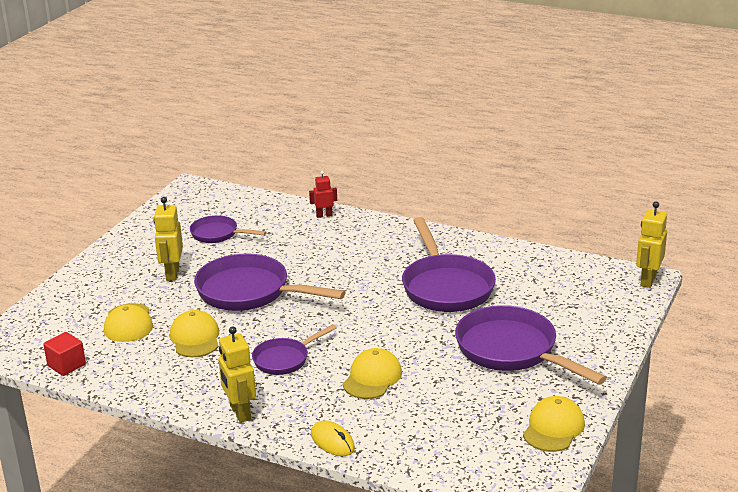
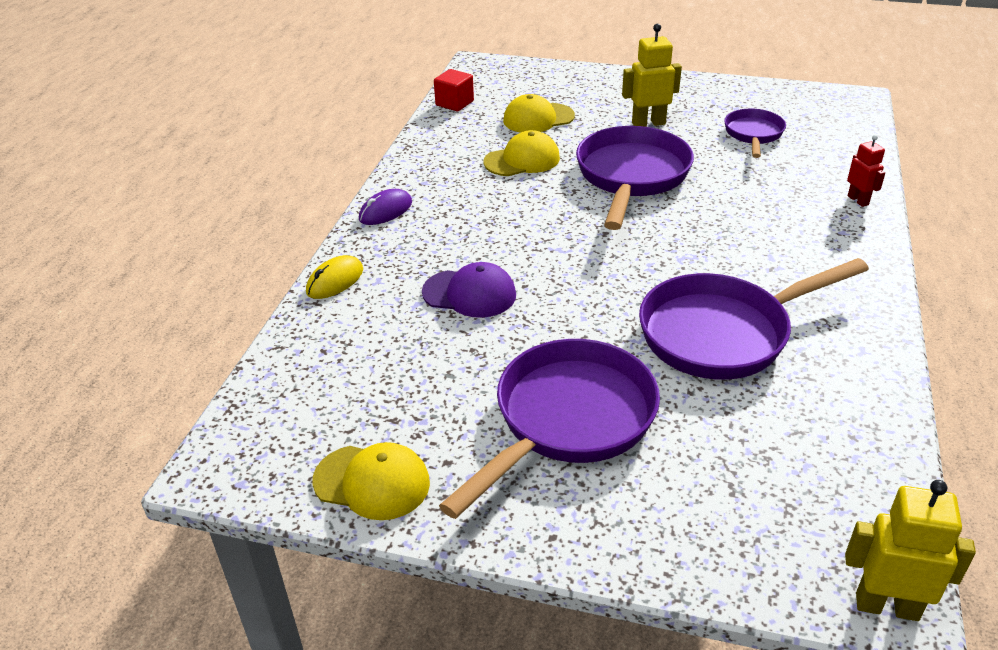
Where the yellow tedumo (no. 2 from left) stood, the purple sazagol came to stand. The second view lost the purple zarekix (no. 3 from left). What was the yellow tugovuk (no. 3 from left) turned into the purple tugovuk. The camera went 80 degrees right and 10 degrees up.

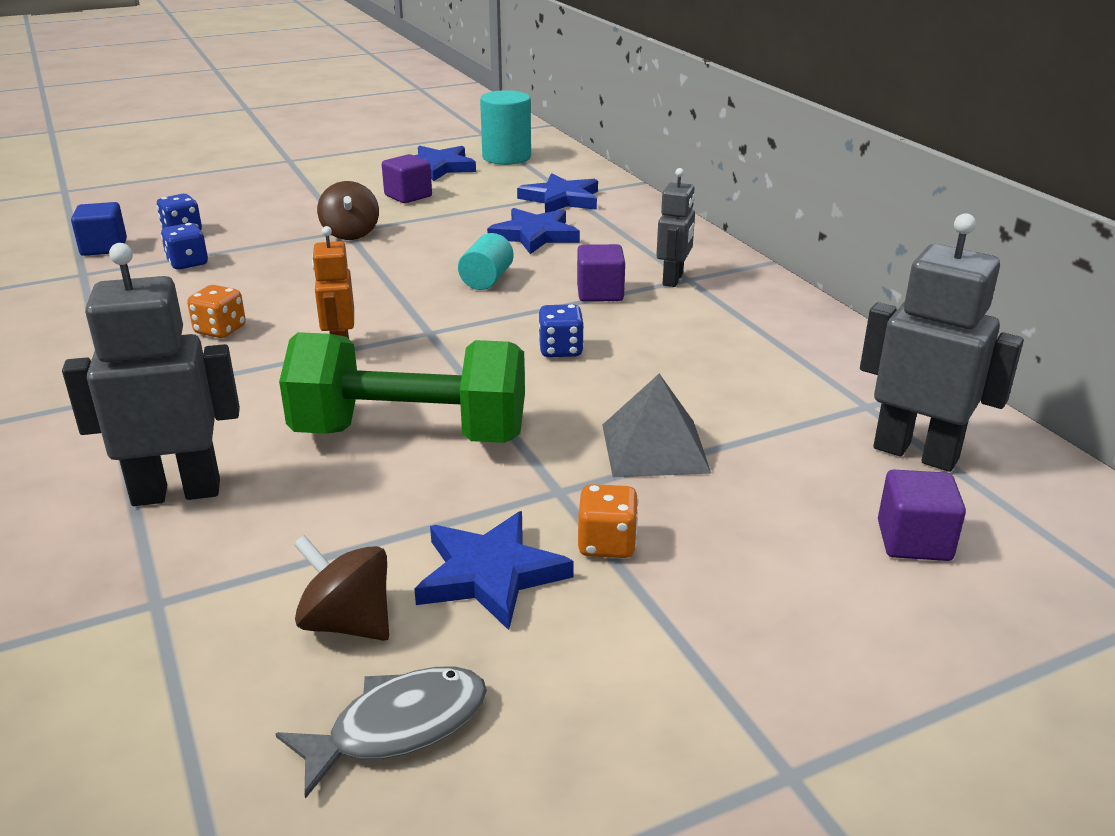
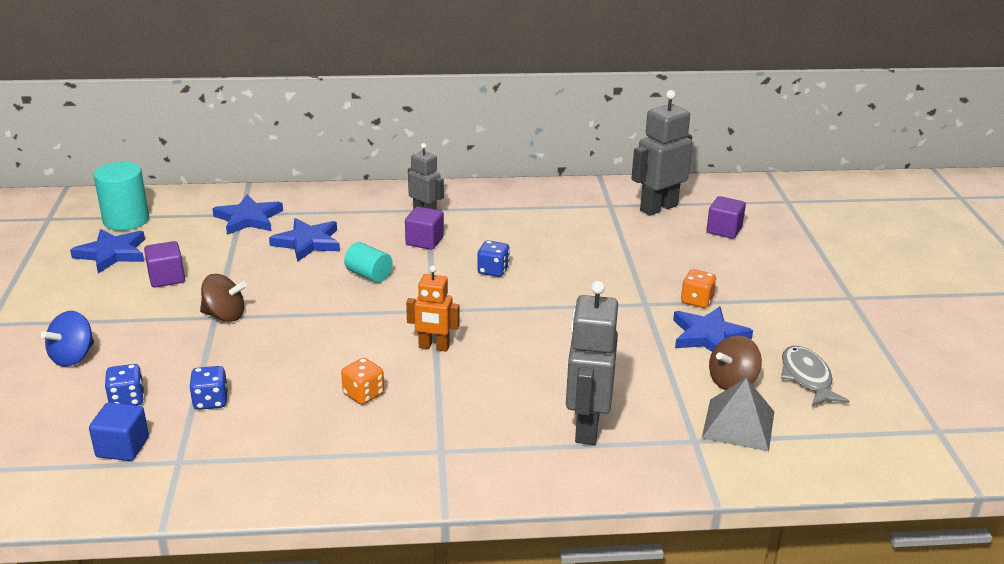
The second view lost the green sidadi. The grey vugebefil ended up elsewhere. The second view gained the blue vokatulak. The camera went 70 degrees left and 0 degrees up.

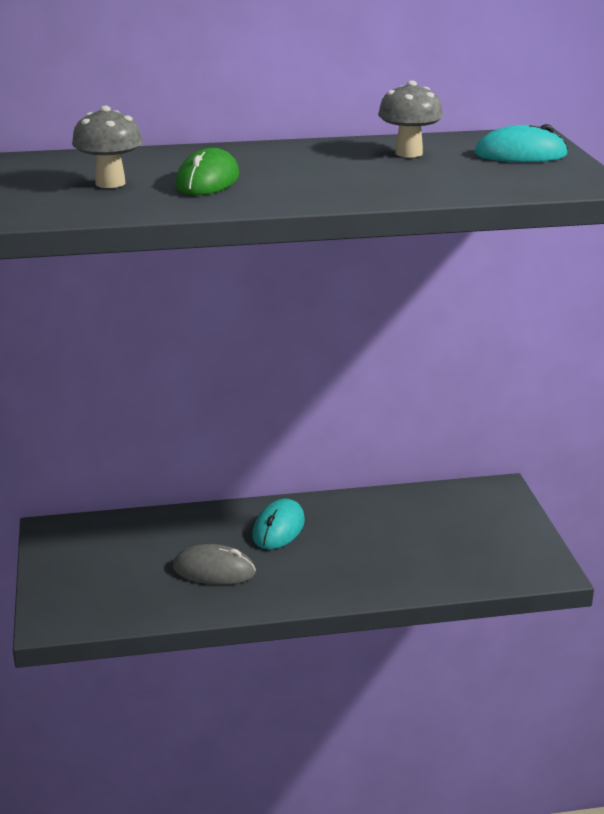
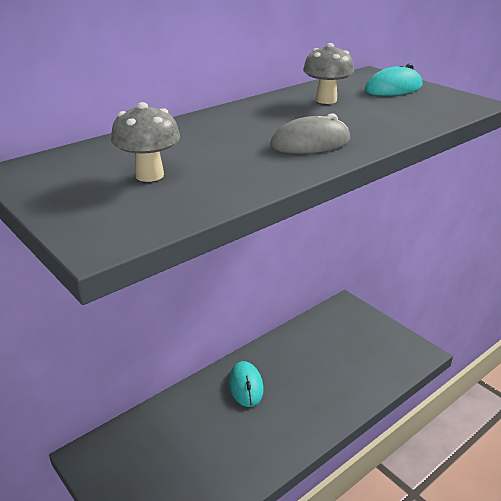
The grey sazagol ended up elsewhere. The second view lost the green sazagol. The camera went 30 degrees left and 5 degrees up.

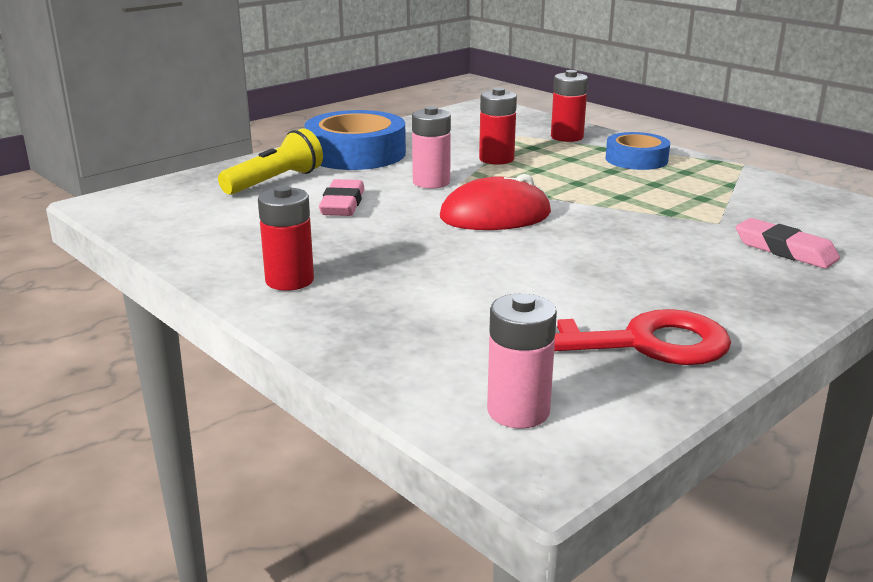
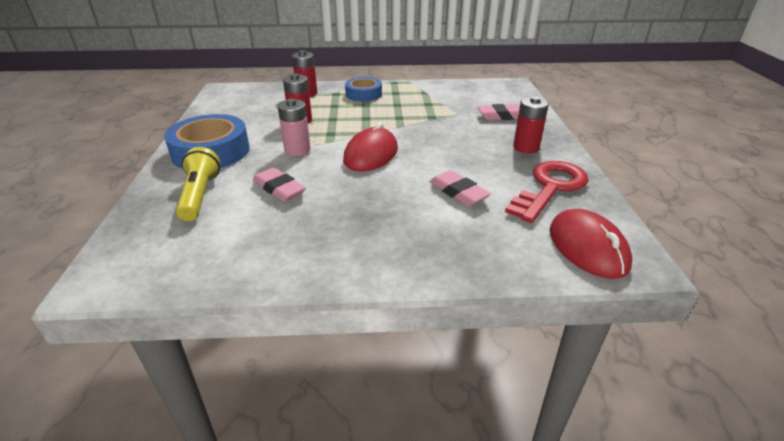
The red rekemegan (no. 1 from left in the first image) ended up elsewhere. Where the pink rekemegan (no. 2 from left) stood, the red sazagol (no. 2 from left) came to stand. The second view gained the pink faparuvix (no. 2 from left). The camera went 50 degrees left and 10 degrees up.

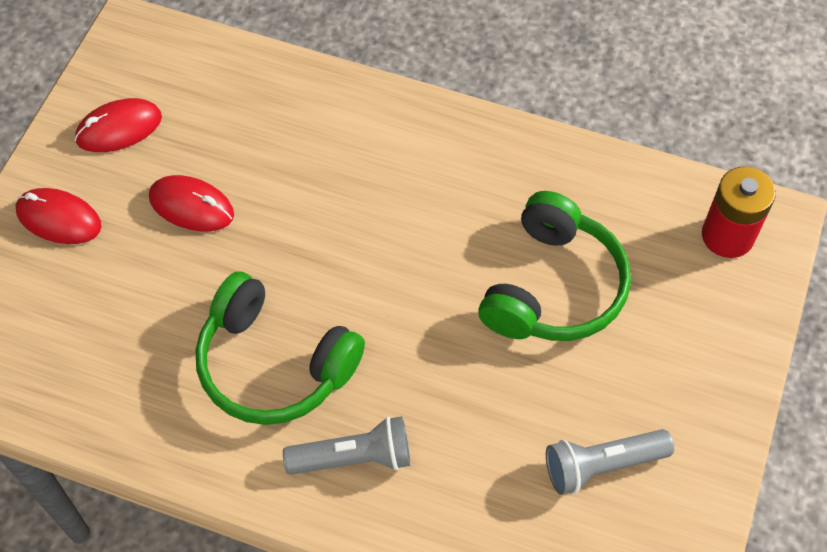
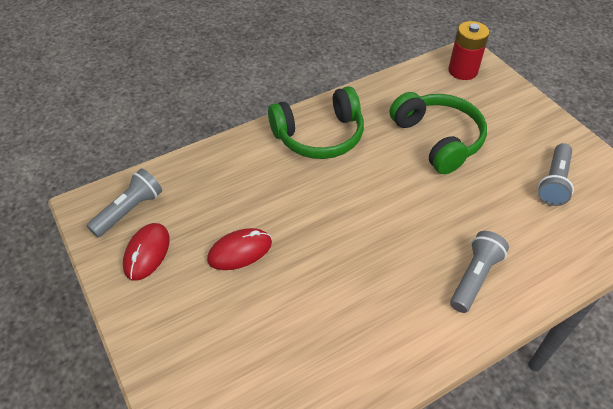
The second view lost the red sazagol (no. 1 from left). The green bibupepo (no. 1 from left) ended up elsewhere. The second view gained the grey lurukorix (no. 1 from left). The camera went 50 degrees left and 10 degrees down.

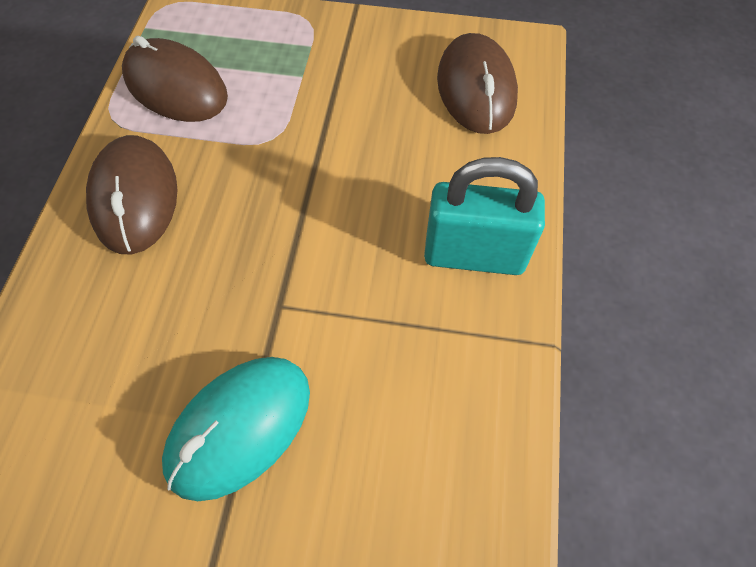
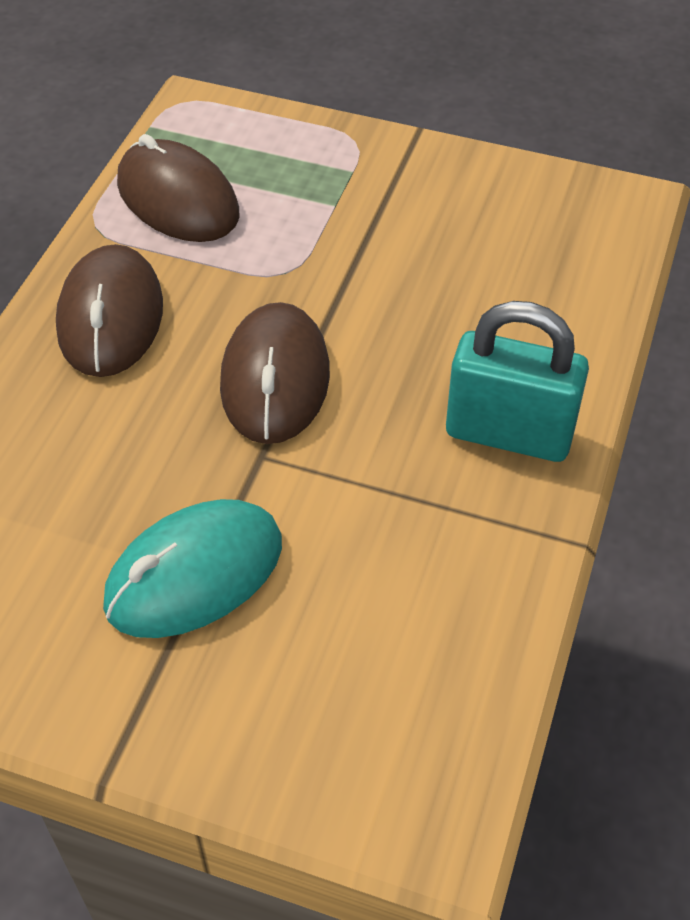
The brown sazagol (no. 3 from left) ended up elsewhere. The camera went 10 degrees right and 10 degrees down.

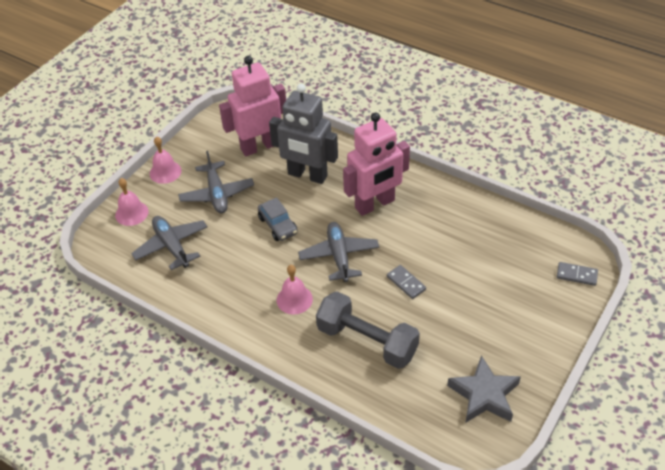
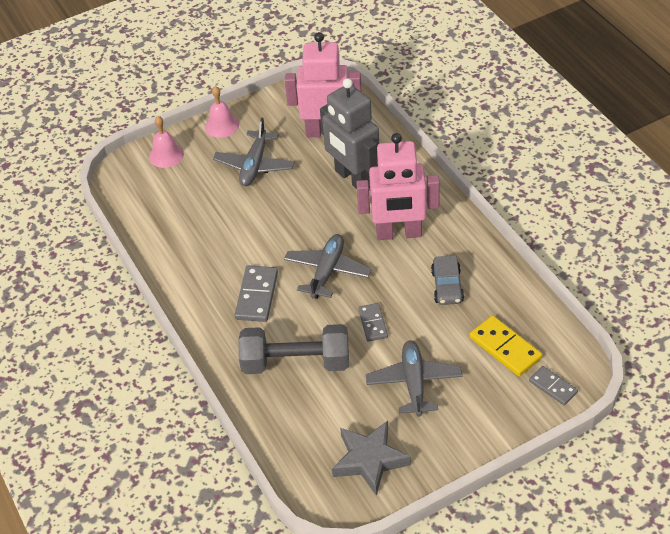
The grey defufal (no. 1 from left in the first image) ended up elsewhere. The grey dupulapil ended up elsewhere. Where the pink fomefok (no. 3 from left) stood, the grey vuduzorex (no. 1 from left) came to stand. The grey sidadi ended up facing another way, 60 degrees counterclockwise from before. The second view gained the yellow vuduzorex. The camera went 30 degrees right and 0 degrees up.

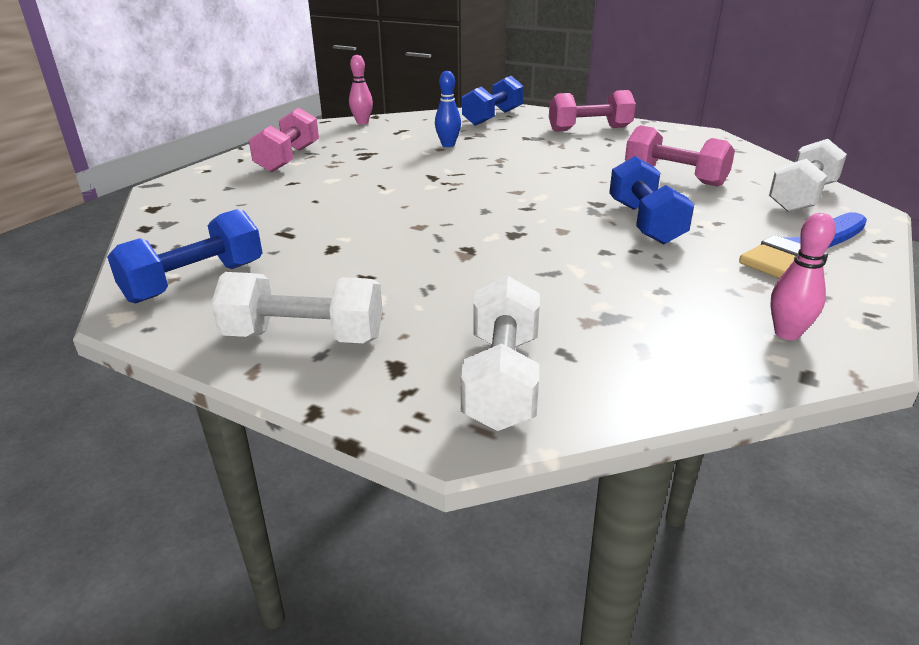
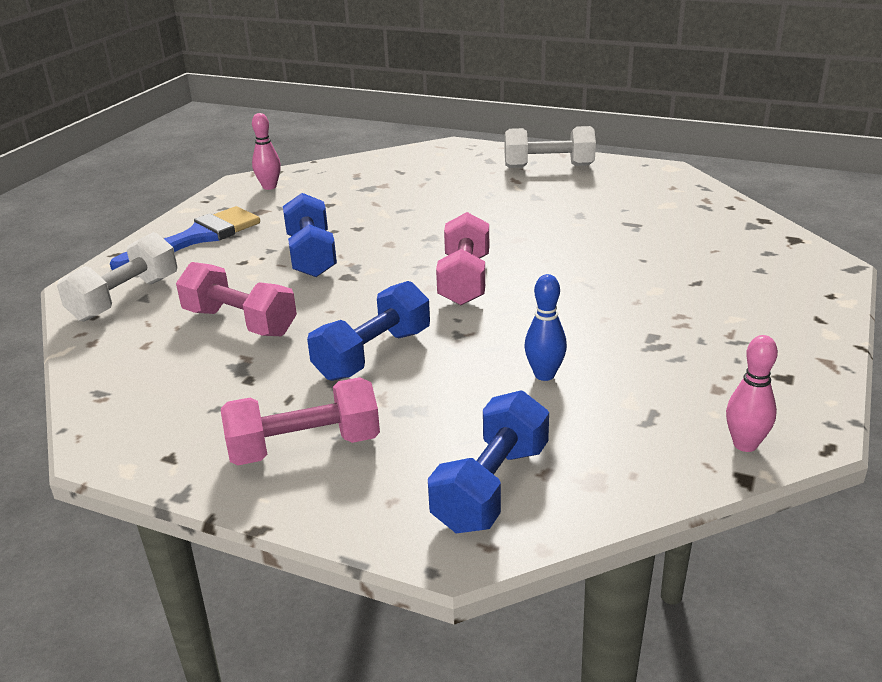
The blue sidadi (no. 1 from left in the first image) ended up elsewhere. The pink sidadi (no. 1 from left in the first image) ended up elsewhere. The second view lost the white sidadi (no. 2 from left). The camera went 175 degrees right and 0 degrees up.

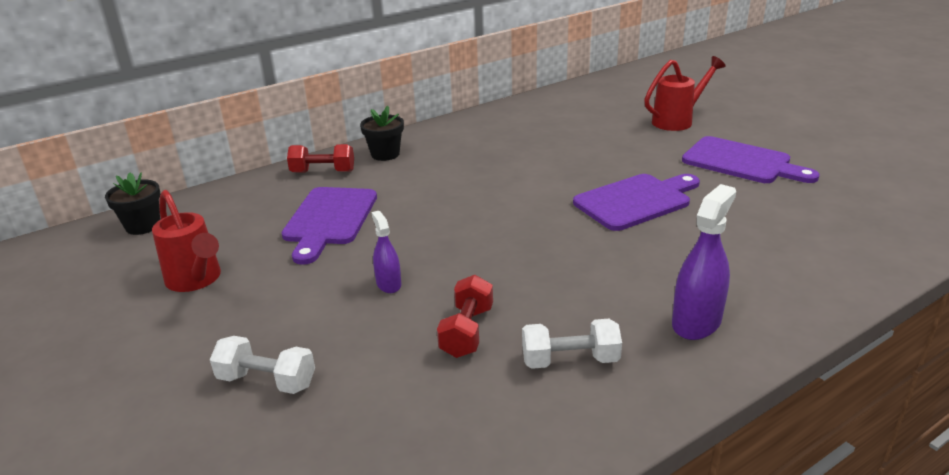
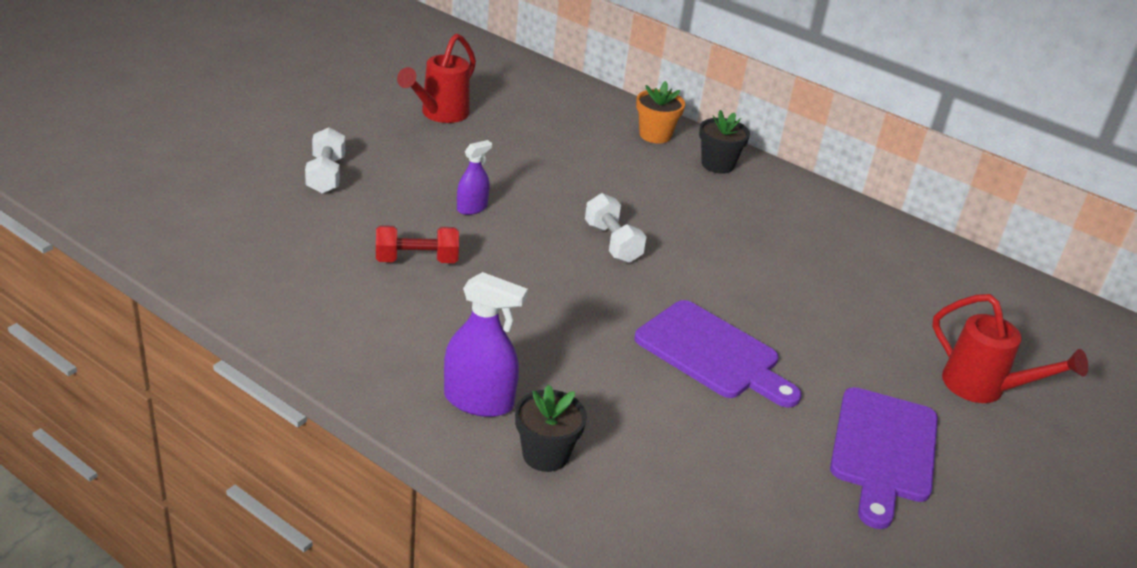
The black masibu (no. 1 from left) ended up elsewhere. The second view lost the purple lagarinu (no. 1 from left). Where the red sidadi (no. 1 from left) stood, the orange masibu came to stand. The white sidadi (no. 2 from left) ended up elsewhere. The camera went 65 degrees right and 5 degrees up.

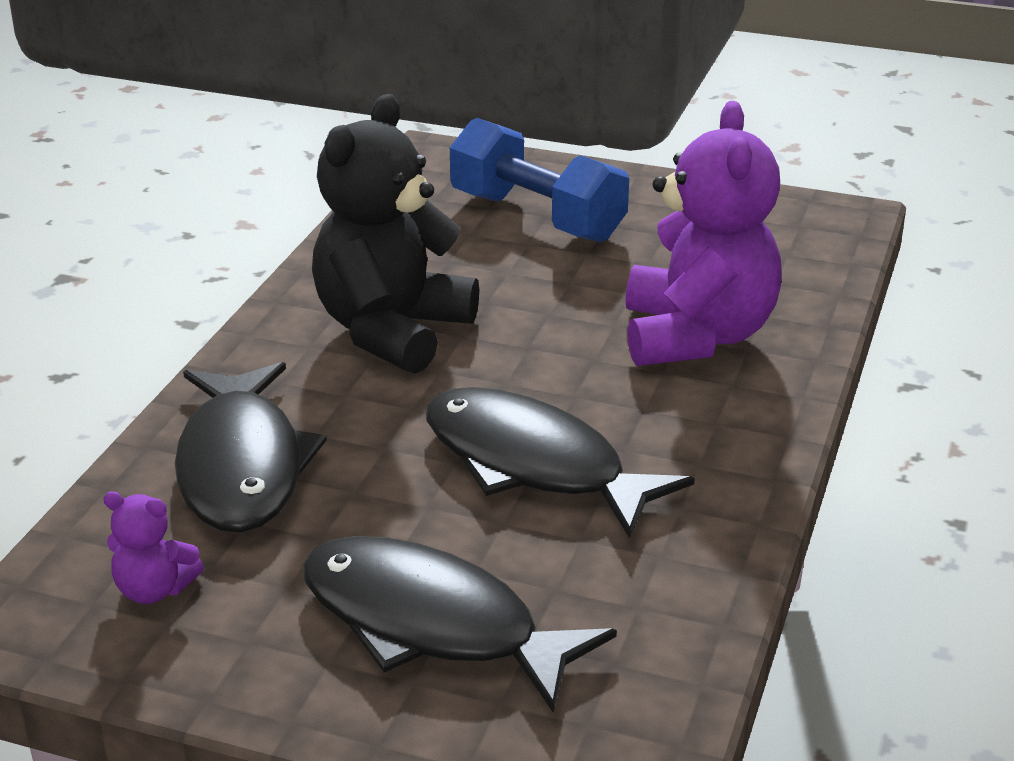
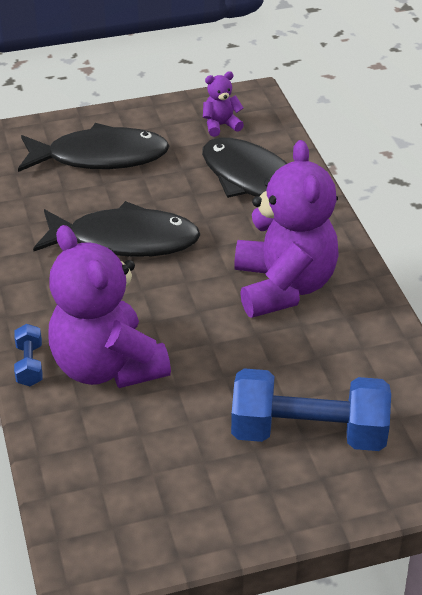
What was the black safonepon turned into the purple safonepon (no. 3 from left). The second view gained the blue sidadi (no. 1 from left). The camera went 145 degrees right and 10 degrees up.

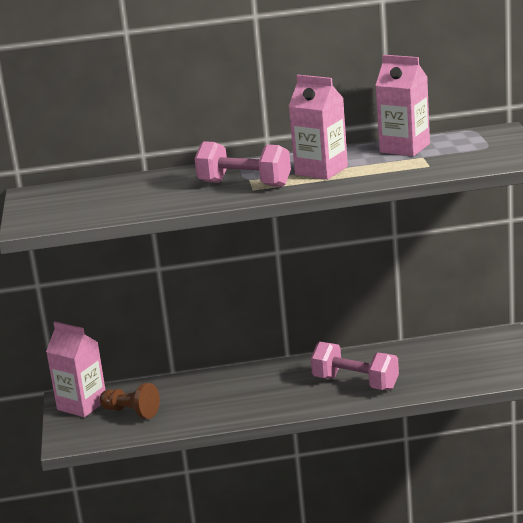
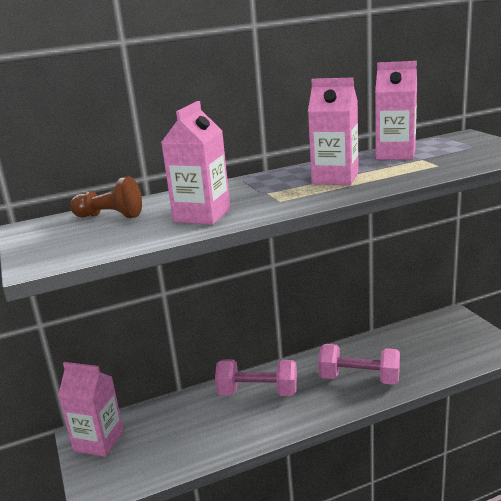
The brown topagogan ended up elsewhere. The pink sidadi (no. 1 from left) ended up elsewhere. The second view gained the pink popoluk (no. 2 from left). The camera went 15 degrees left and 0 degrees up.

